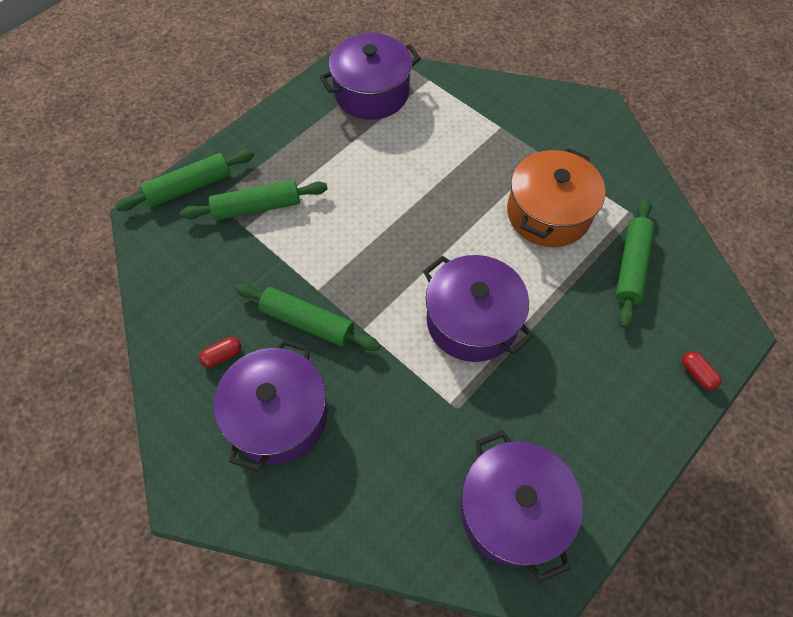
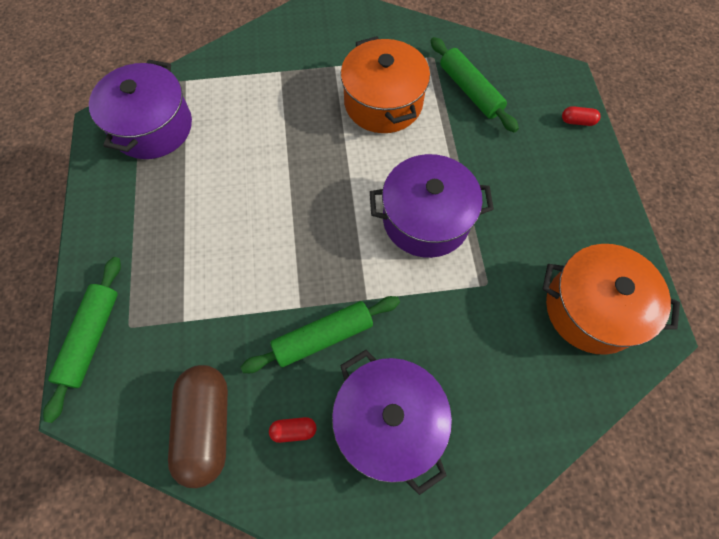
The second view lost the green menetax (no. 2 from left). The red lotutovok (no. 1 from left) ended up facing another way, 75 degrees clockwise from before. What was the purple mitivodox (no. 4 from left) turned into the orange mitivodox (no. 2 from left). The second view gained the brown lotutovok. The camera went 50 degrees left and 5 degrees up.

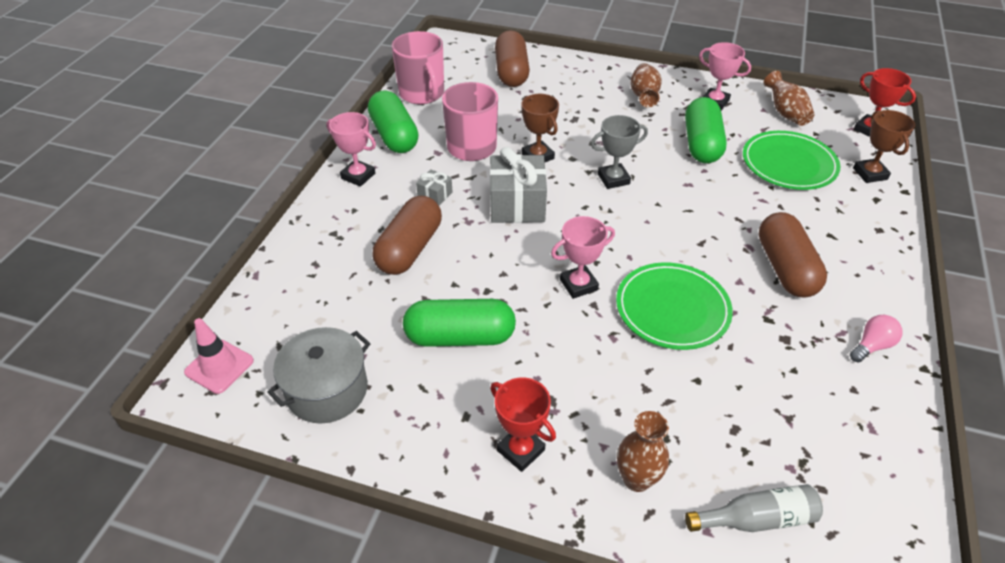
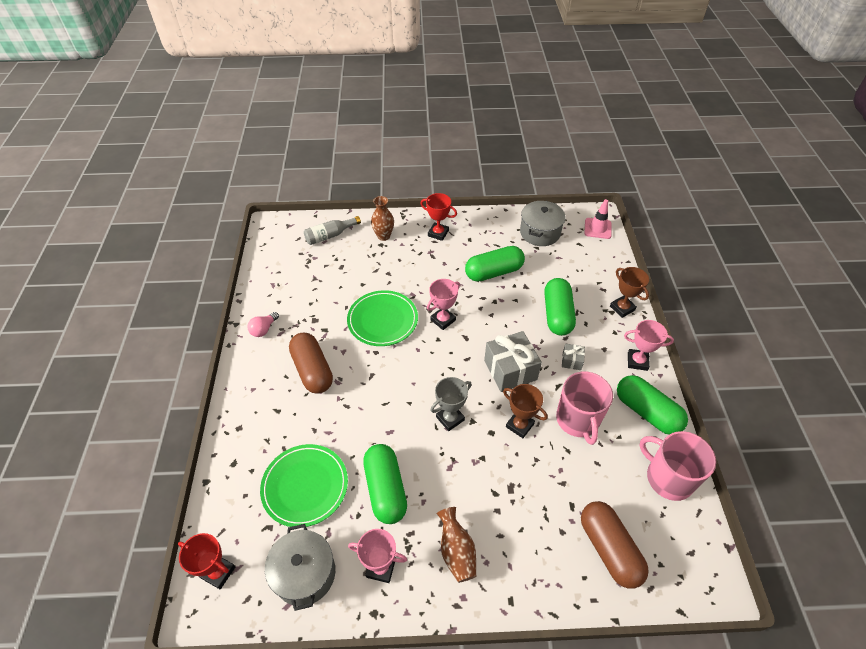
What was the brown lotutovok (no. 1 from left) turned into the green lotutovok (no. 3 from left). Where the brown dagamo (no. 3 from left) stood, the grey mitivodox (no. 1 from left) came to stand. The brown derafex (no. 2 from left) ended up elsewhere. The camera went 160 degrees right and 5 degrees up.

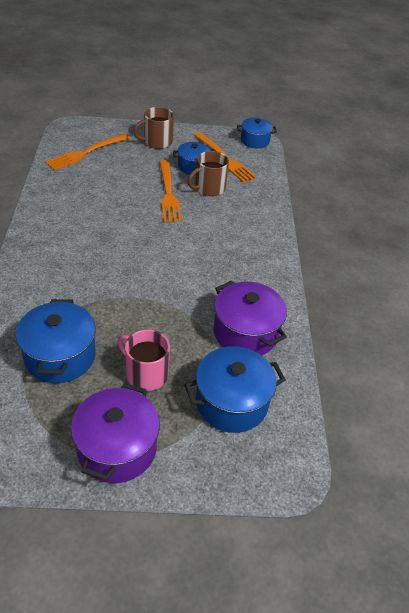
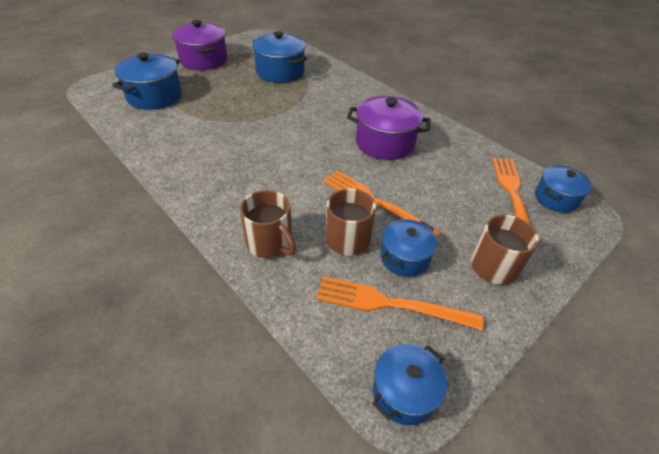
The second view lost the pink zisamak. The purple mitivodox (no. 2 from left) ended up elsewhere. The second view gained the brown zisamak (no. 1 from left). The second view gained the blue mitivodox (no. 5 from left). The camera went 140 degrees right and 0 degrees up.

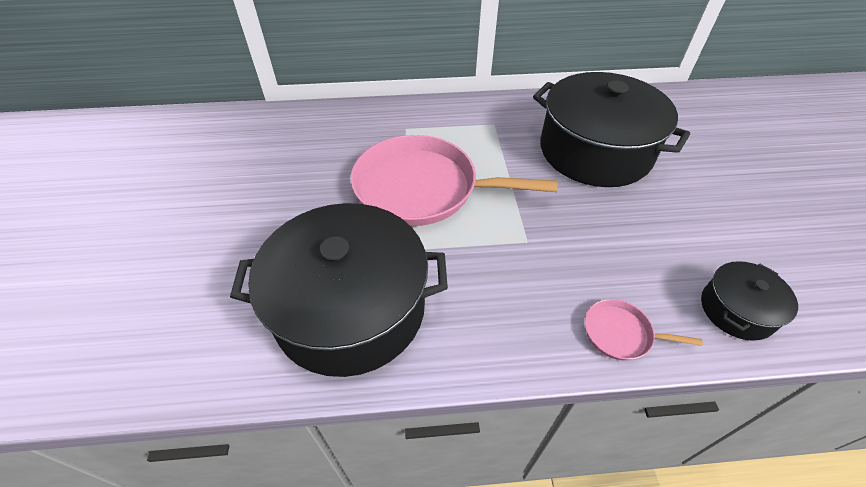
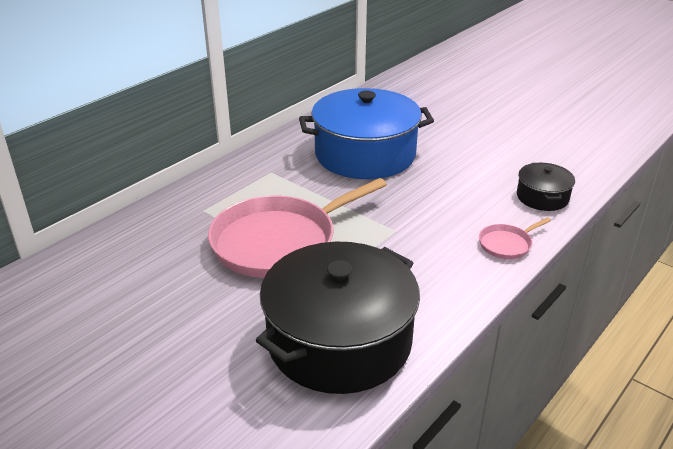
What was the black mitivodox (no. 2 from left) turned into the blue mitivodox. The camera went 45 degrees left and 15 degrees down.

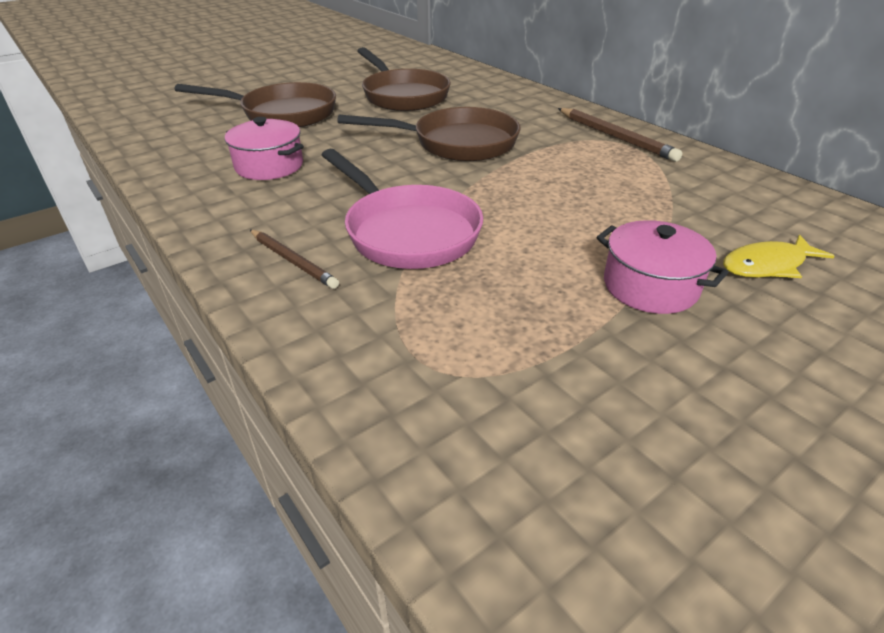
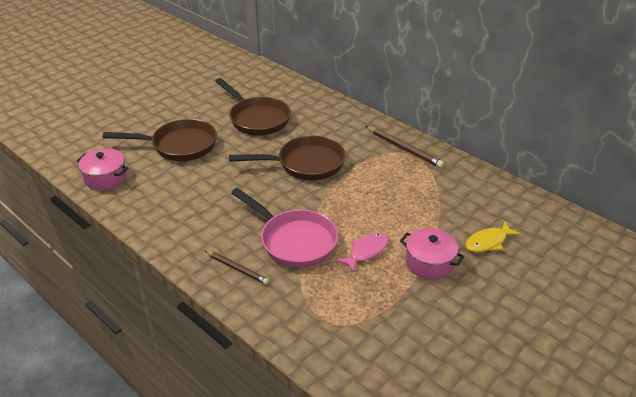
The pink mitivodox (no. 1 from left) ended up elsewhere. The second view gained the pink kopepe. The camera went 10 degrees left and 0 degrees up.

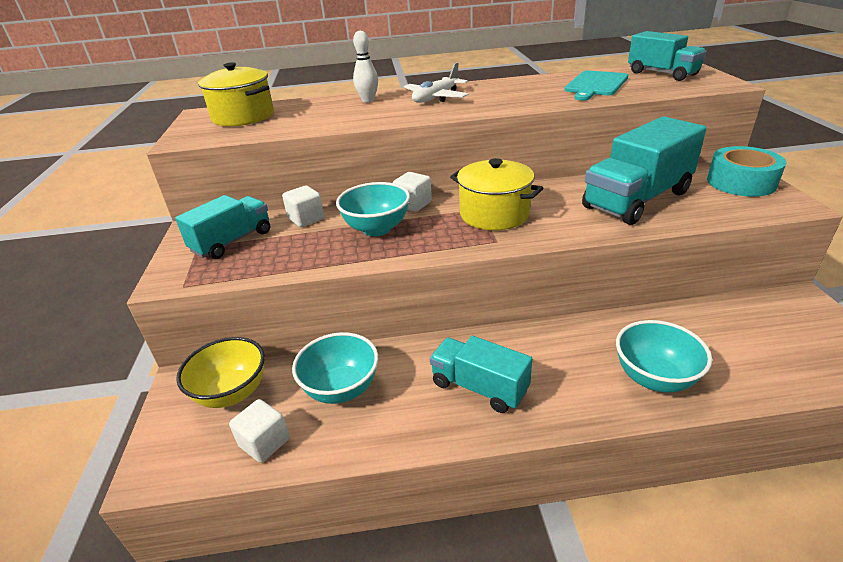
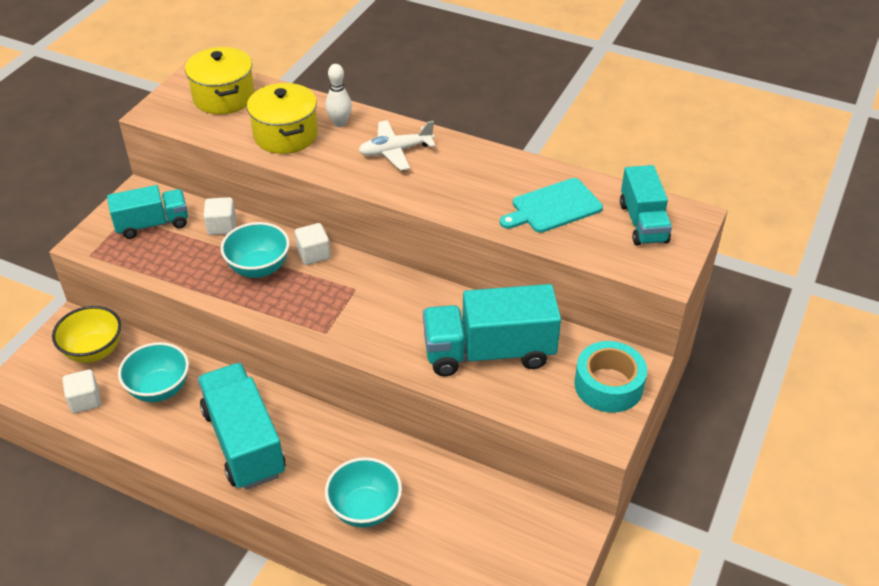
The size of the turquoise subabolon (no. 2 from left) changed by a factor of 1.59. The yellow mitivodox (no. 2 from left) ended up elsewhere. The camera went 30 degrees right and 10 degrees up.

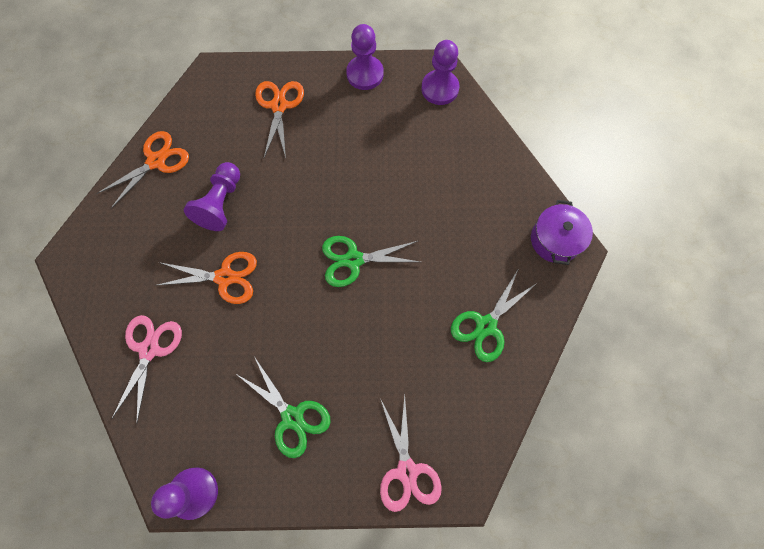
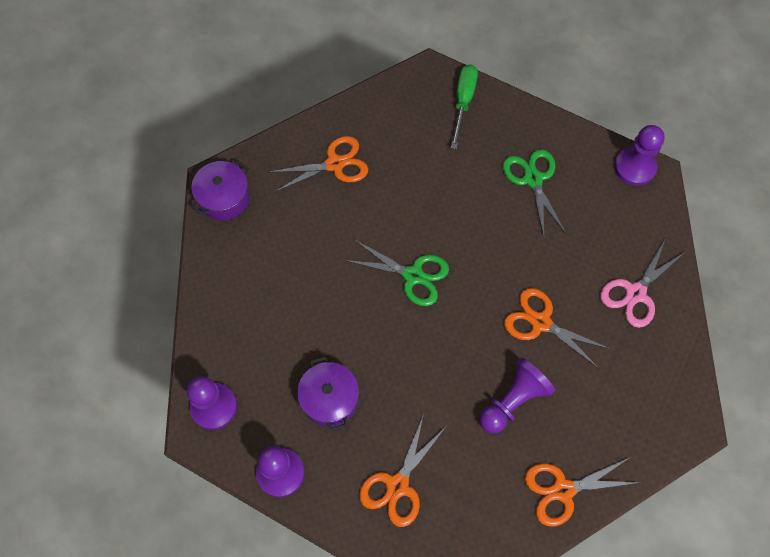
Where the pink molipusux (no. 2 from left) stood, the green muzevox came to stand. What was the green molipusux (no. 3 from left) turned into the orange molipusux (no. 1 from left). The second view gained the purple mitivodox (no. 2 from left). The camera went 150 degrees left and 5 degrees down.

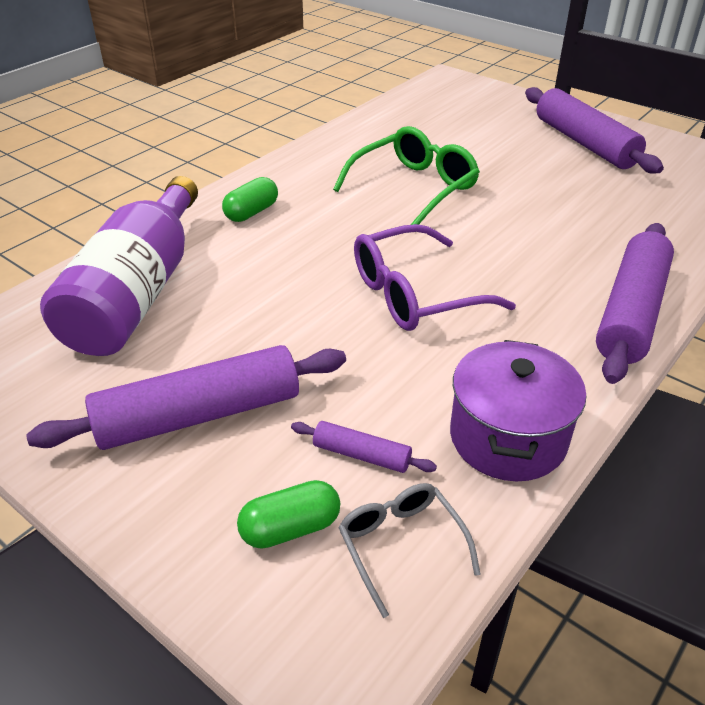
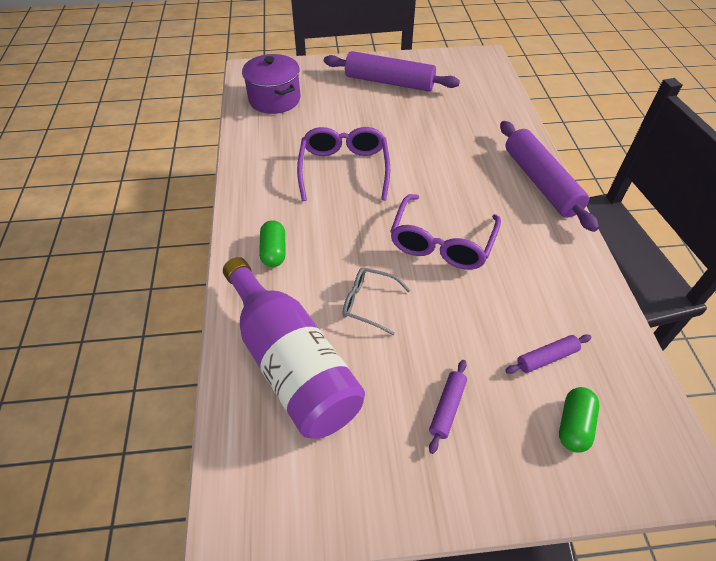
The size of the purple menetax (no. 1 from left in the first image) changed by a factor of 0.46. What was the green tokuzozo turned into the purple tokuzozo (no. 1 from left). The grey tokuzozo ended up elsewhere. The purple mitivodox ended up elsewhere. The camera went 45 degrees left and 10 degrees up.

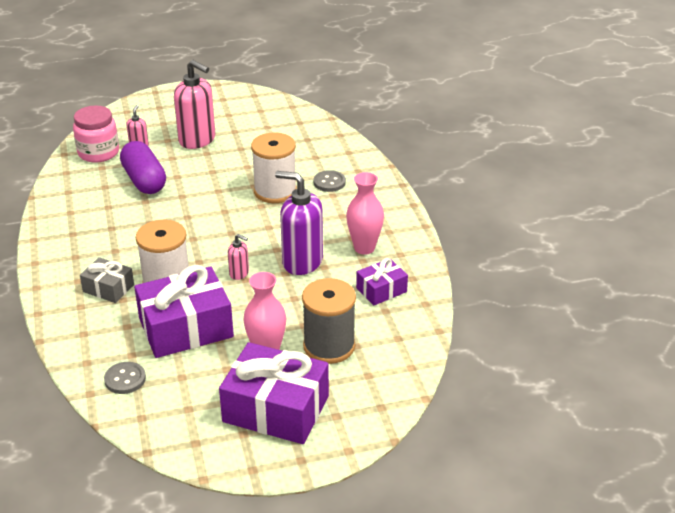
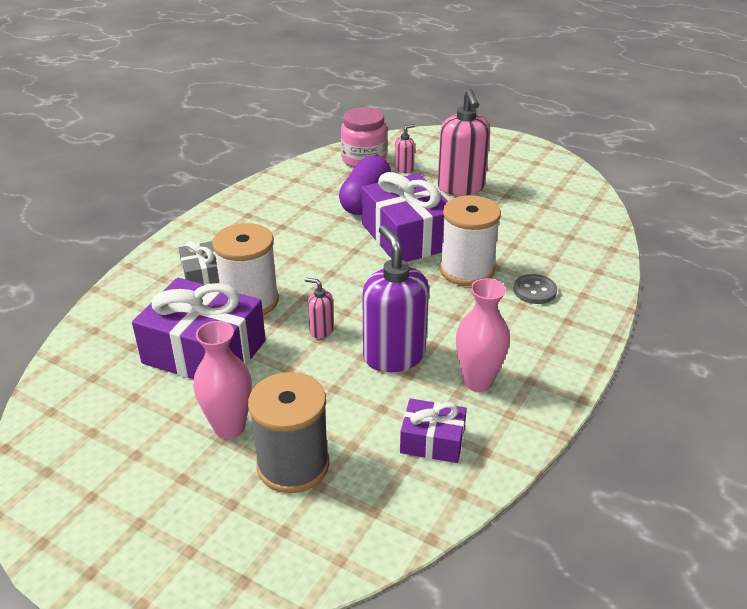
The second view lost the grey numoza (no. 1 from left). The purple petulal (no. 2 from left) ended up elsewhere. The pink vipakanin (no. 3 from left in the first image) ended up facing another way, 135 degrees clockwise from before. The camera went 45 degrees right and 0 degrees up.

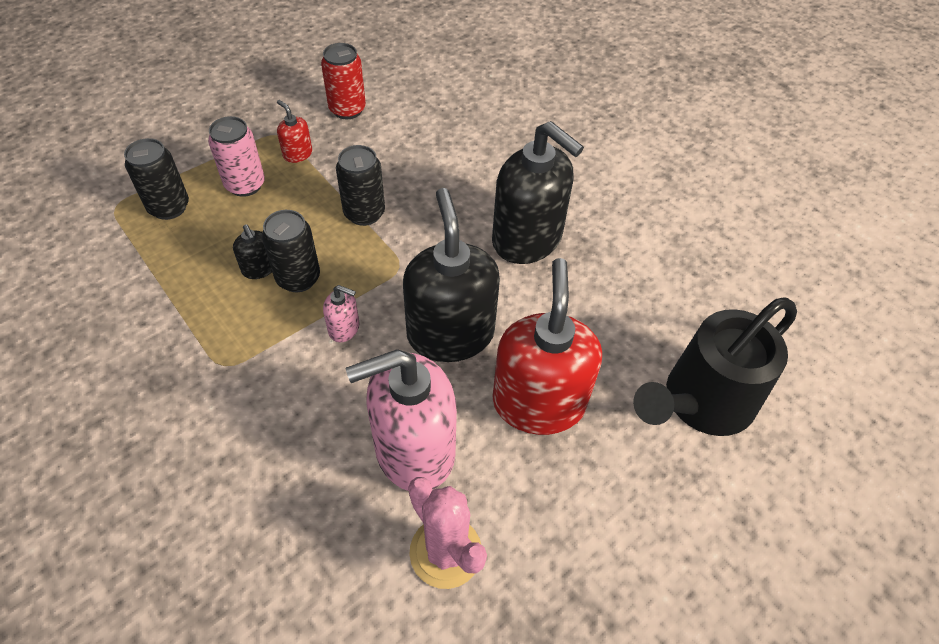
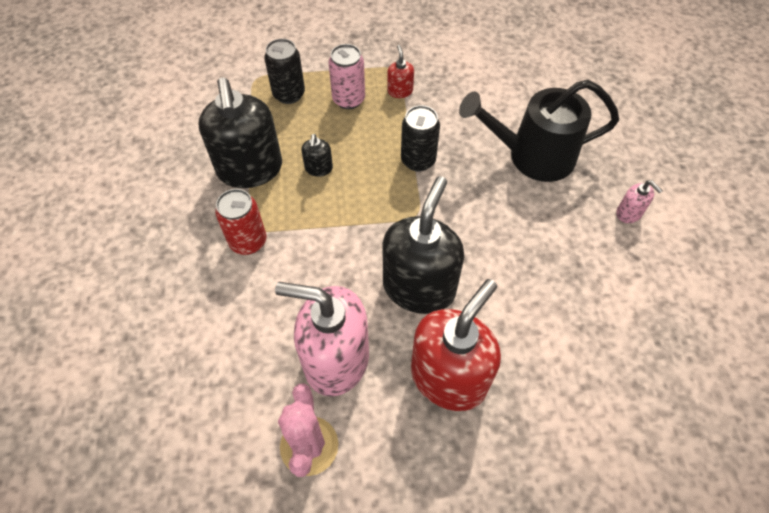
The second view lost the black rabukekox (no. 2 from left). The red rabukekox ended up elsewhere. The pink vipakanin (no. 1 from left in the first image) ended up elsewhere. The black vipakanin (no. 3 from left in the first image) ended up elsewhere. The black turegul ended up elsewhere. The camera went 35 degrees right and 5 degrees up.

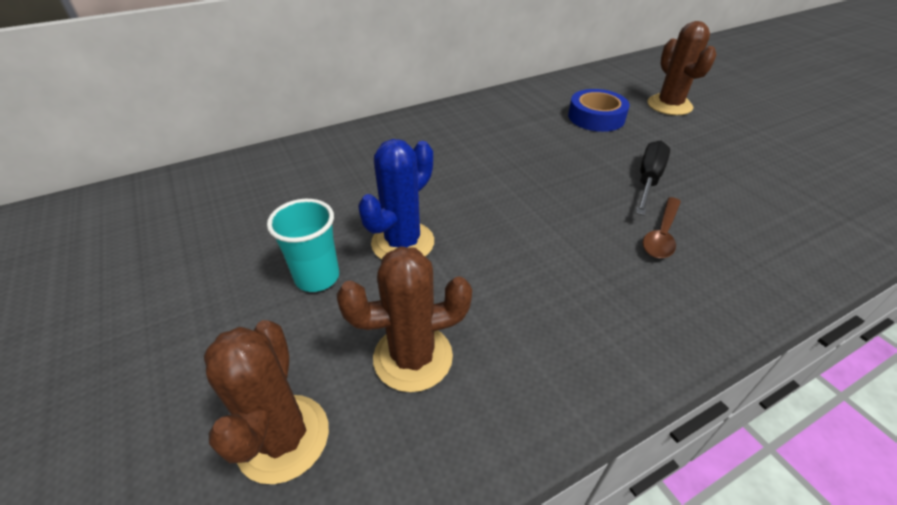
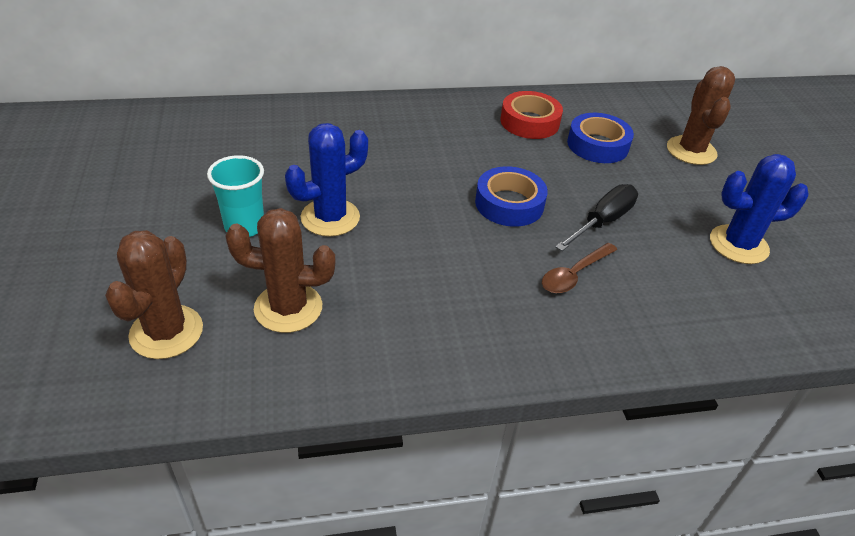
The second view gained the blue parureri (no. 1 from left). The second view gained the red parureri. The second view gained the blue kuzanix (no. 2 from left). The camera went 15 degrees right and 0 degrees up.

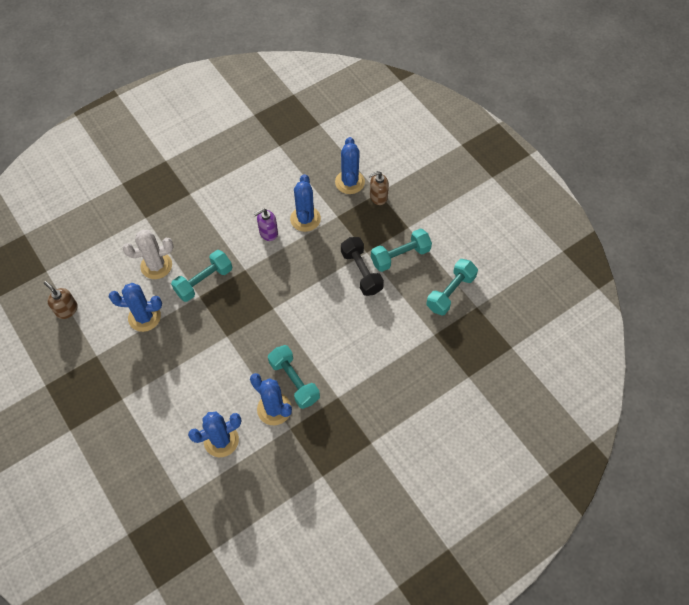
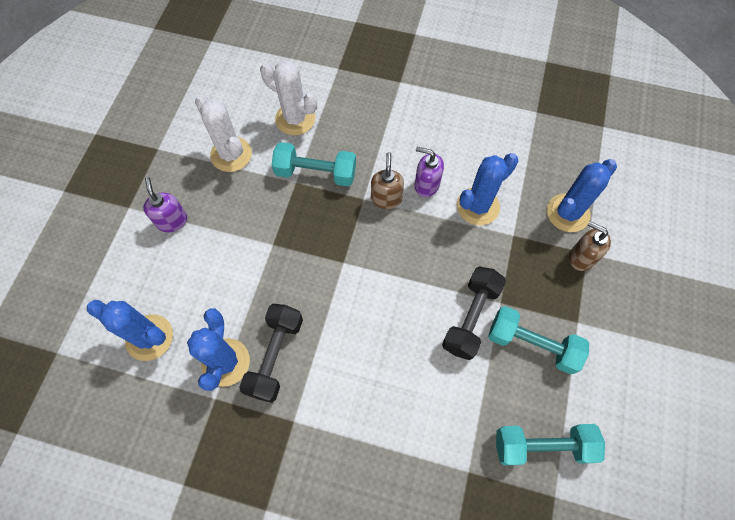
The brown vipakanin (no. 1 from left) ended up elsewhere. What was the blue kuzanix (no. 1 from left) turned into the white kuzanix (no. 1 from left). What was the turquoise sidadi (no. 2 from left) turned into the black sidadi (no. 1 from left). The second view gained the purple vipakanin (no. 1 from left). The camera went 50 degrees right and 5 degrees up.

